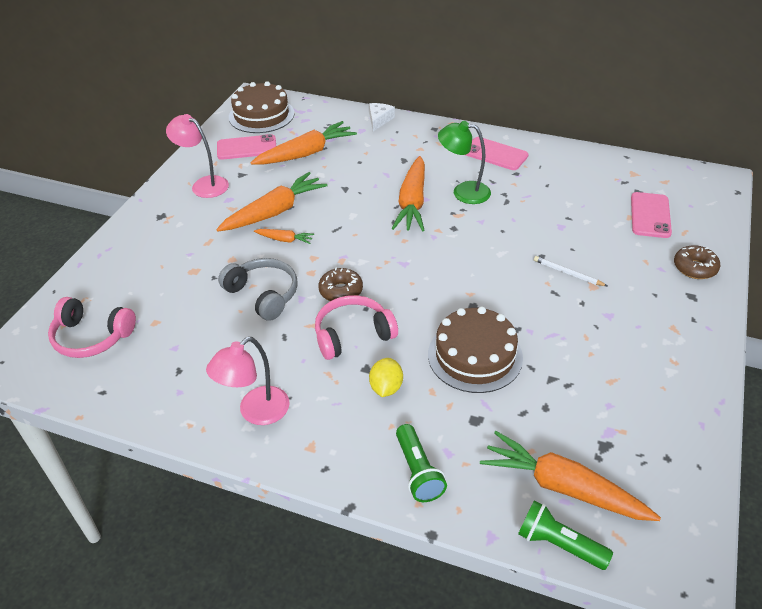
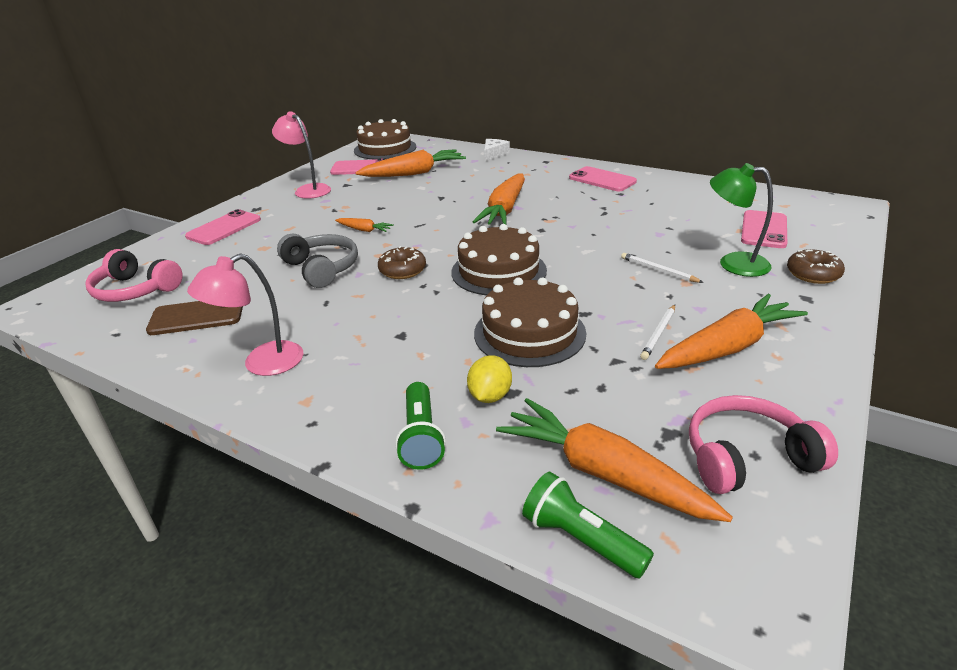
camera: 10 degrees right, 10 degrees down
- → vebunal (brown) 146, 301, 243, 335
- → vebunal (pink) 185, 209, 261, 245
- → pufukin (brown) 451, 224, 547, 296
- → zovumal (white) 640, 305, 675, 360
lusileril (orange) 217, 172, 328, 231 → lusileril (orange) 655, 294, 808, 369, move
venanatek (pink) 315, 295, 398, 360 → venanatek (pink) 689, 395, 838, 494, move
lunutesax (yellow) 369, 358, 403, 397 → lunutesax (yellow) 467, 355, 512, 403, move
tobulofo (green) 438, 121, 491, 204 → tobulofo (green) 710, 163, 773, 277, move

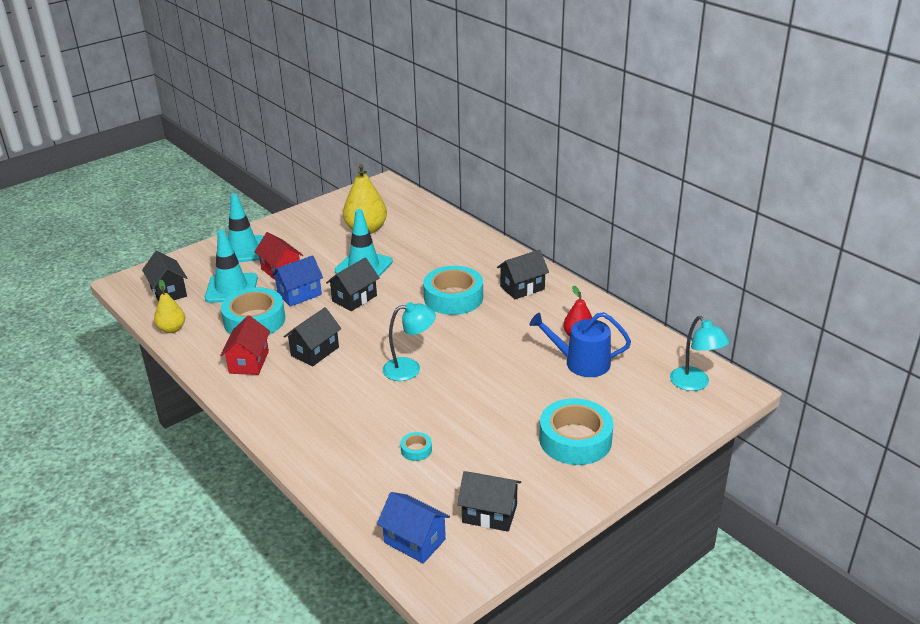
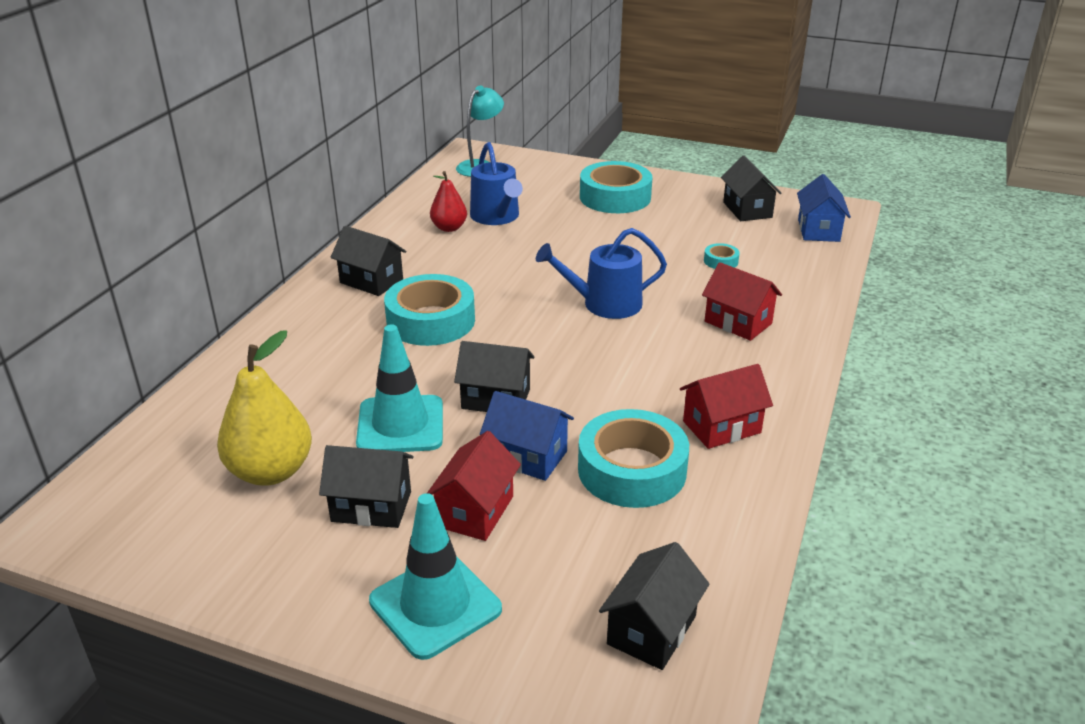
camera: 120 degrees left, 0 degrees up
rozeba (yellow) 154, 280, 185, 333 → -
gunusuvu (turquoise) 205, 230, 258, 303 → -
- → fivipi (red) 702, 262, 782, 341
fivipi (black) 284, 307, 341, 366 → fivipi (black) 319, 445, 414, 528, move
tobulofo (turquoise) 383, 302, 436, 381 → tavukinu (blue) 536, 228, 667, 319

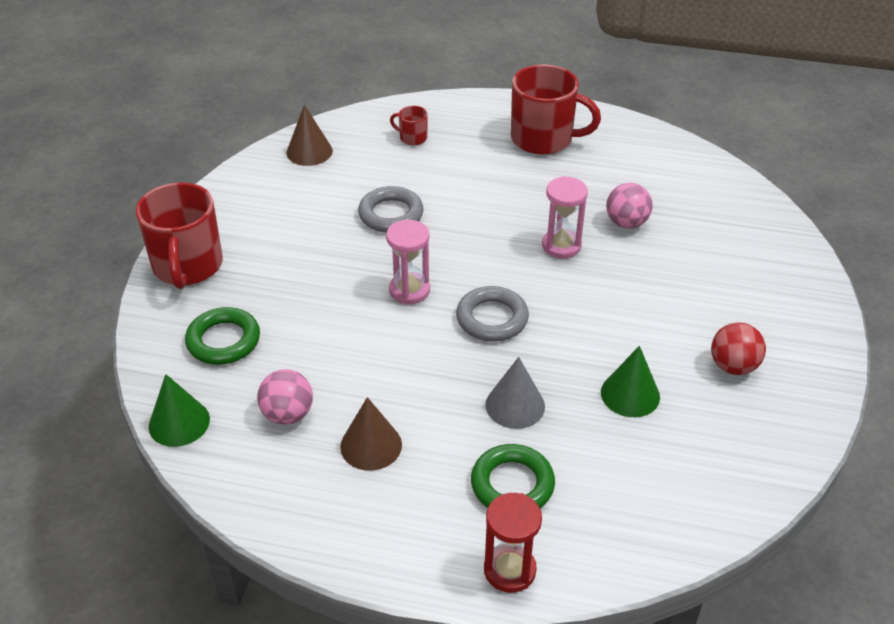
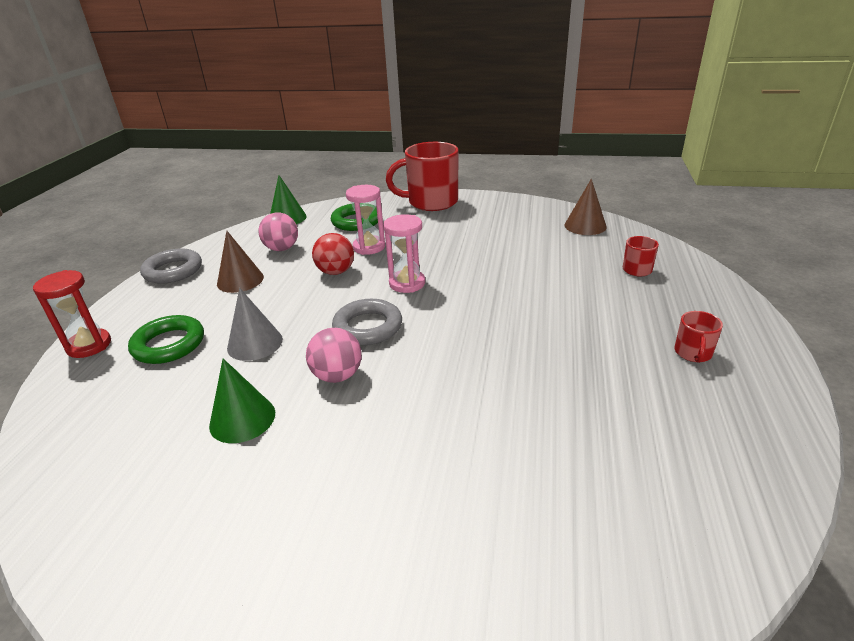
camera: 90 degrees right, 10 degrees down
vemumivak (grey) 358, 186, 424, 233 → vemumivak (grey) 140, 249, 202, 284, move
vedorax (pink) 542, 176, 588, 259 → vedorax (pink) 346, 185, 385, 255, move
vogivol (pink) 606, 183, 652, 229 → vogivol (pink) 306, 328, 362, 383, move
vogivol (red) 711, 322, 766, 375 → vogivol (red) 312, 233, 354, 275, move
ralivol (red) 511, 64, 601, 155 → ralivol (red) 674, 311, 723, 363, x0.45

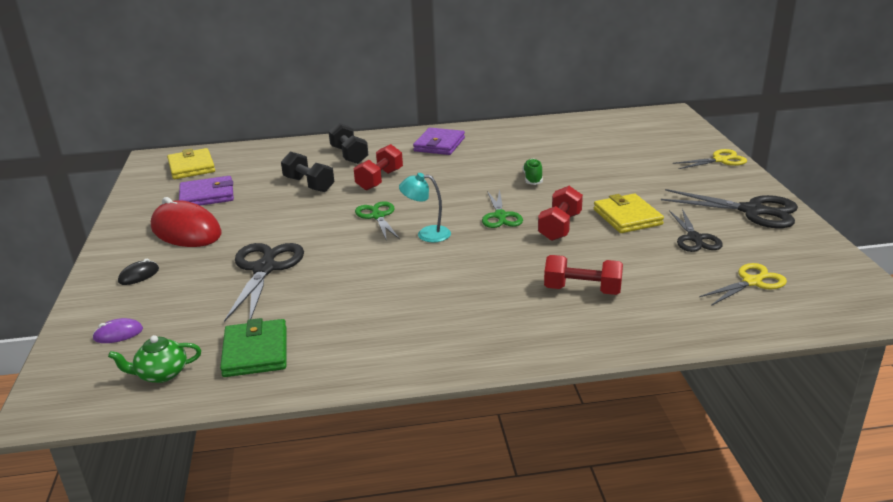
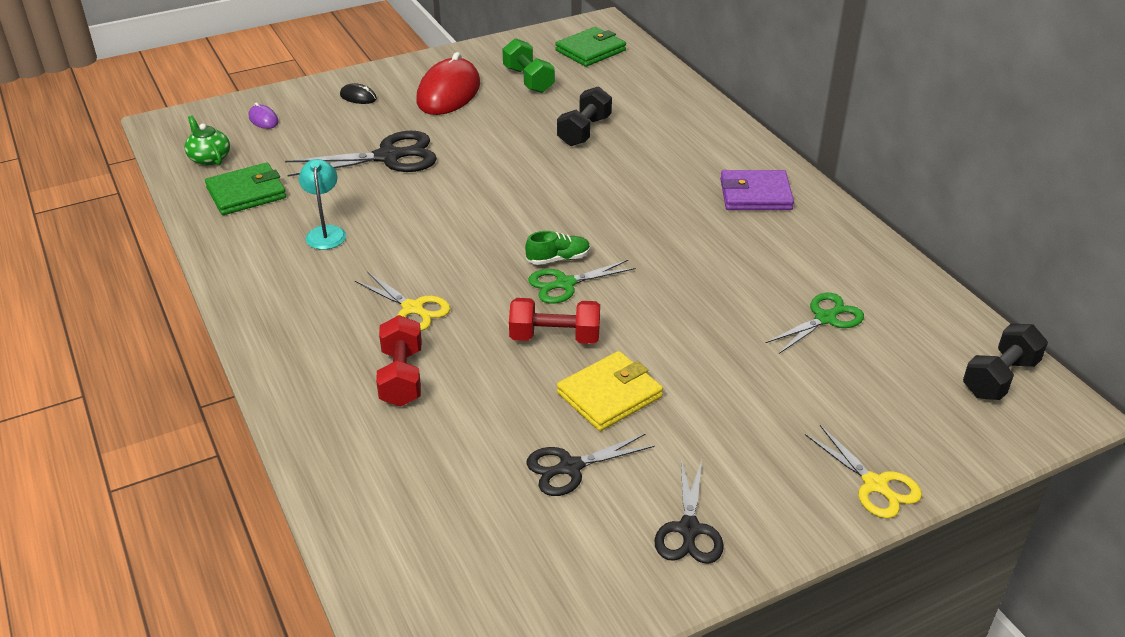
camera: 70 degrees right, 10 degrees up
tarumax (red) 354, 144, 403, 191 → -
tarumax (black) 328, 123, 368, 164 → tarumax (black) 963, 324, 1048, 400, move
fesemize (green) 355, 201, 400, 241 → fesemize (green) 766, 293, 864, 354, move
tobulofo (turquoise) 399, 173, 451, 242 → tobulofo (turquoise) 299, 159, 346, 250, move
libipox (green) 523, 158, 543, 185 → libipox (green) 525, 231, 590, 265, move
fesemize (yellow) 699, 263, 787, 306 → fesemize (yellow) 355, 271, 450, 331, move
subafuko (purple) 179, 176, 234, 206 → tarumax (green) 502, 38, 555, 93
subafuko (yellow) 167, 148, 215, 179 → subafuko (green) 555, 27, 626, 67
fesemize (black) 661, 189, 798, 228 → fesemize (black) 654, 459, 724, 564, x0.64

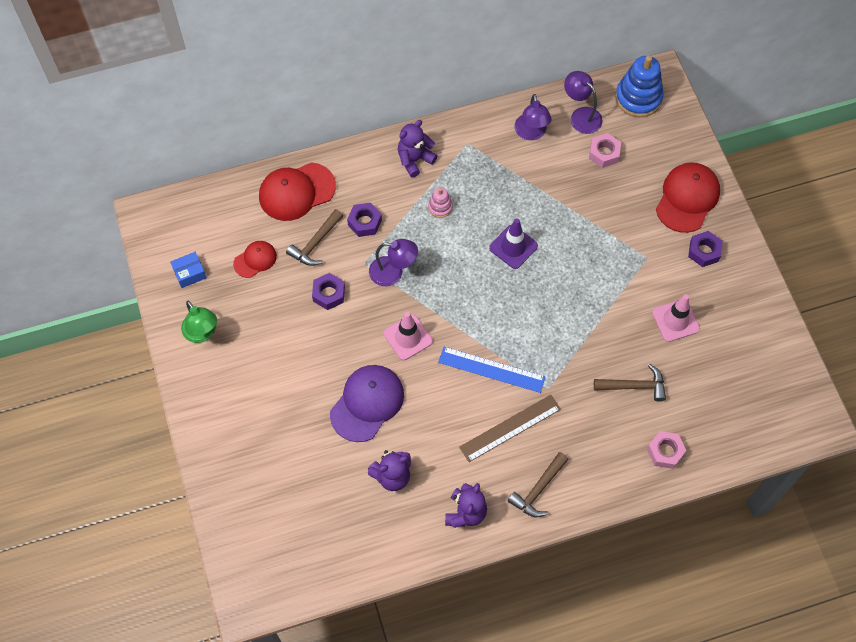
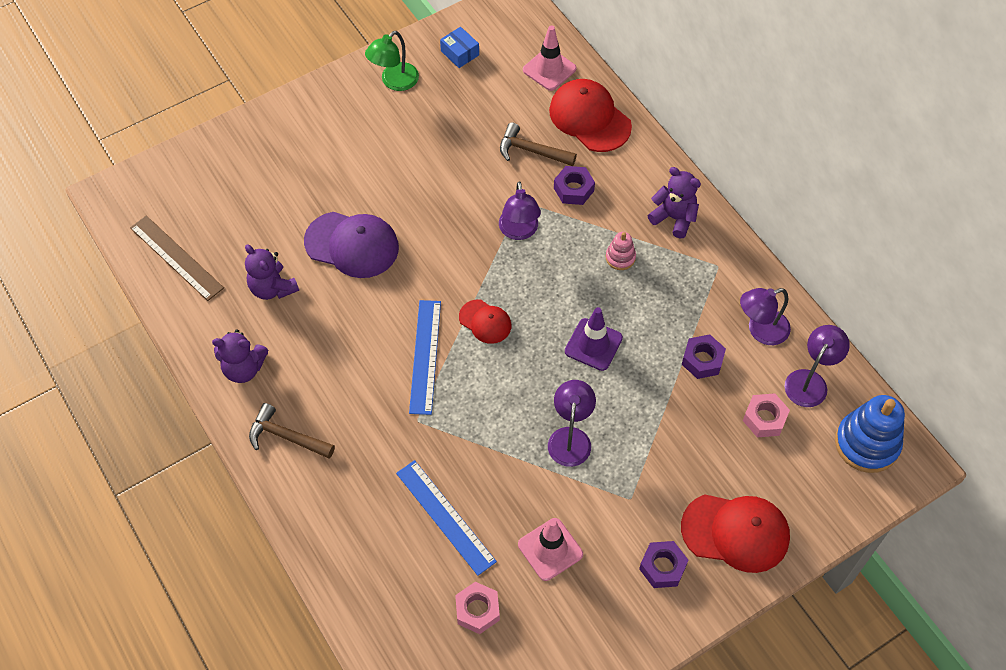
camera: 75 degrees right, 5 degrees down
- → tobulofo (purple) 548, 380, 596, 467
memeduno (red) 233, 241, 277, 278 → memeduno (red) 459, 300, 511, 344, move
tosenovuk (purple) 312, 273, 345, 310 → tosenovuk (purple) 682, 334, 726, 379, move
gunusuvu (pink) 384, 312, 433, 360 → gunusuvu (pink) 523, 25, 577, 91, move
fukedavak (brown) 459, 395, 561, 462 → fukedavak (brown) 130, 216, 224, 301, move
tosenovuk (pink) 647, 431, 686, 469 → tosenovuk (pink) 455, 582, 500, 634, move
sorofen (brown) 594, 364, 666, 402 → fukedavak (blue) 396, 460, 497, 576

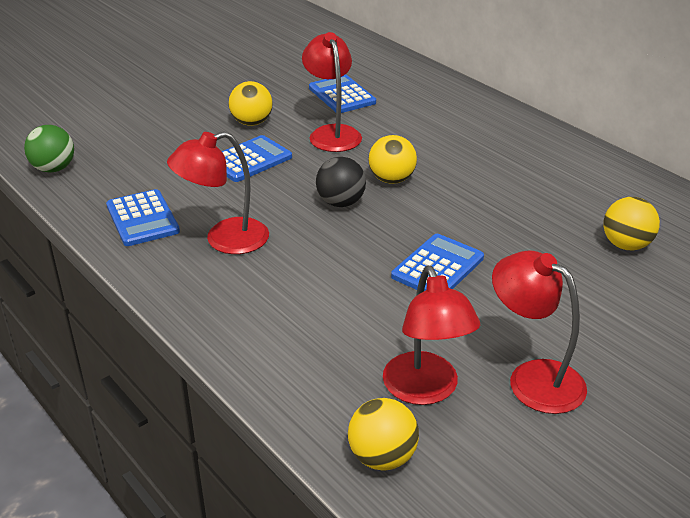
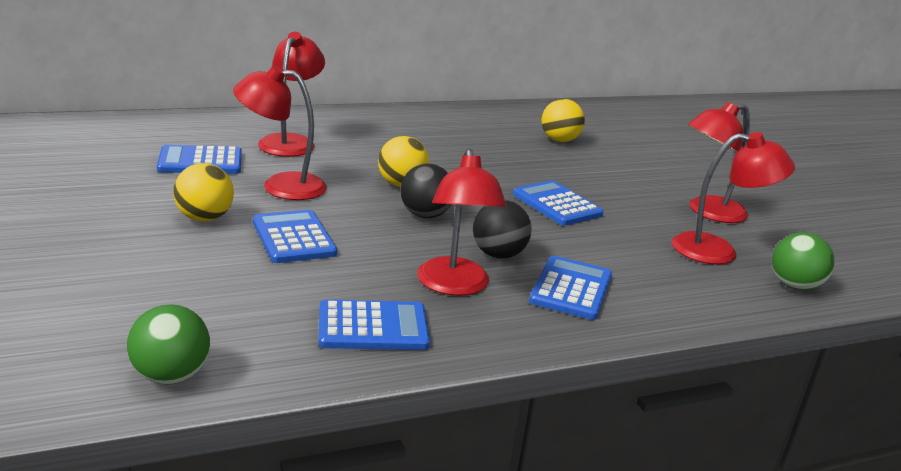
camera: 75 degrees left, 10 degrees down
- → tobulofo (red) 258, 32, 325, 157
- → vogivol (black) 473, 200, 532, 259
- → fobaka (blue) 529, 256, 612, 320
vogivol (yellow) 348, 398, 419, 470 → vogivol (green) 772, 232, 835, 291

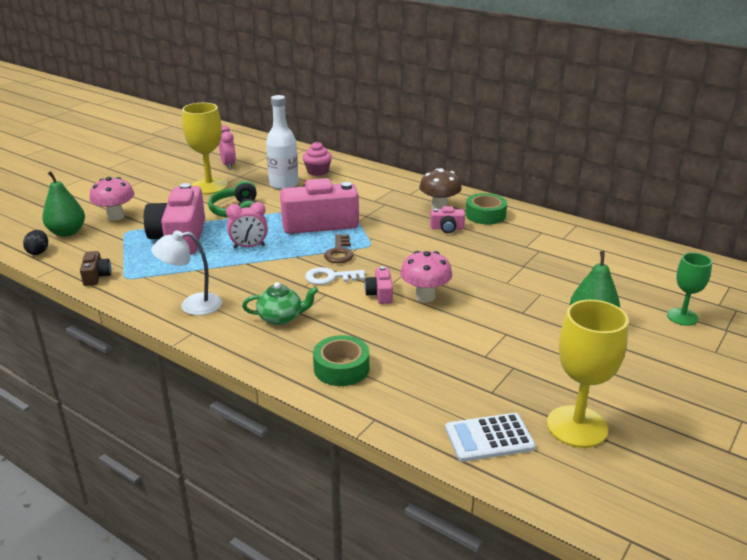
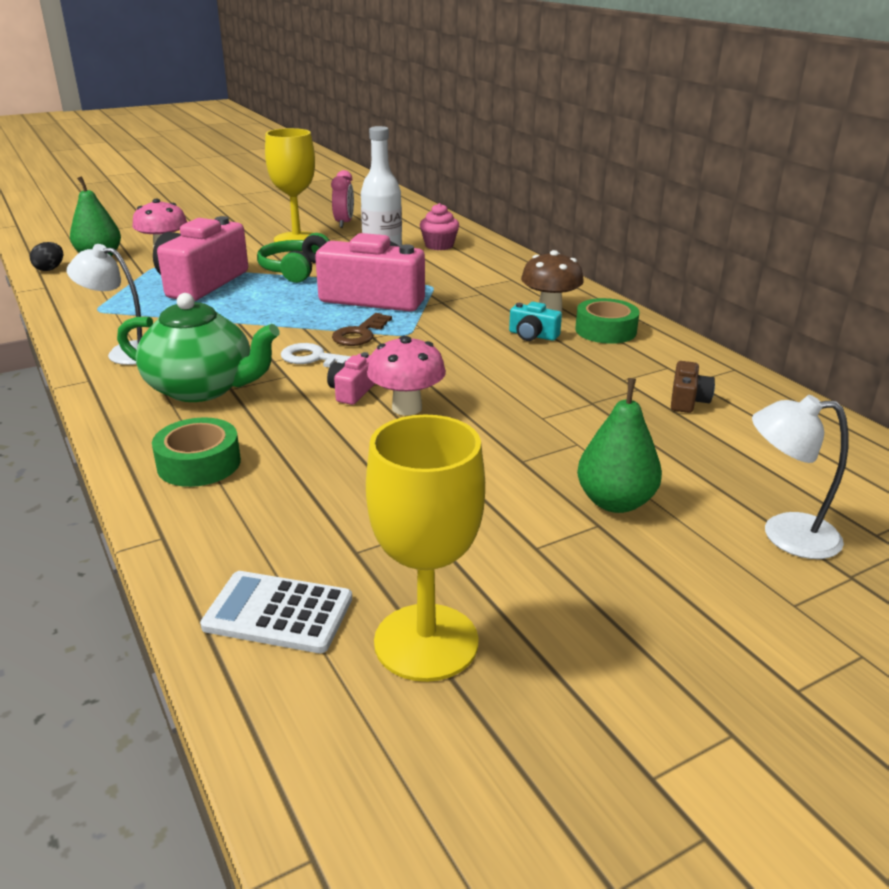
camera: 25 degrees right, 0 degrees up
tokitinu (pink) 226, 202, 268, 249 → -
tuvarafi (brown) 80, 251, 111, 286 → tuvarafi (brown) 671, 361, 715, 413, move
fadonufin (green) 667, 252, 712, 326 → tobulofo (white) 752, 395, 848, 559
tuvarafi (pink) 430, 206, 465, 233 → tuvarafi (turquoise) 509, 302, 562, 341
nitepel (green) 242, 282, 318, 325 → nitepel (green) 117, 293, 279, 402, x1.75

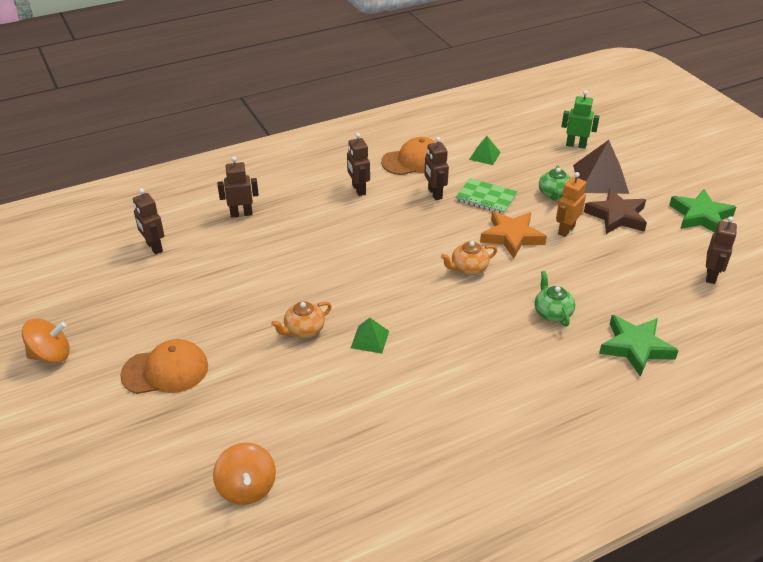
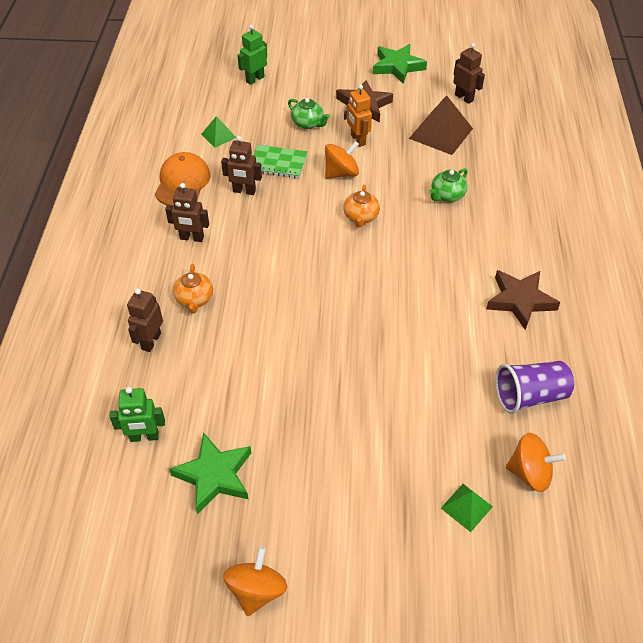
camera: 60 degrees left, 10 degrees up
memeduno (orange) 120, 339, 208, 394 → -
- → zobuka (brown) 486, 270, 560, 330
- → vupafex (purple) 495, 361, 574, 414
nitepel (orange) 271, 301, 332, 338 → nitepel (orange) 173, 264, 213, 314, move
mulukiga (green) 351, 318, 389, 354 → mulukiga (green) 441, 484, 493, 532, move
mulukiga (brown) 573, 140, 629, 194 → mulukiga (brown) 409, 95, 473, 155, move
zobuka (green) 599, 315, 679, 377 → zobuka (green) 169, 432, 251, 514, move
zobuka (orange) 480, 211, 547, 258 → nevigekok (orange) 325, 141, 359, 179
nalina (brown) 133, 189, 164, 254 → nalina (green) 109, 387, 165, 442
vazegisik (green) 455, 178, 518, 214 → vazegisik (green) 253, 145, 308, 178, 45 degrees clockwise
nitepel (green) 535, 271, 575, 327 → nitepel (green) 429, 168, 468, 202, 60 degrees counterclockwise

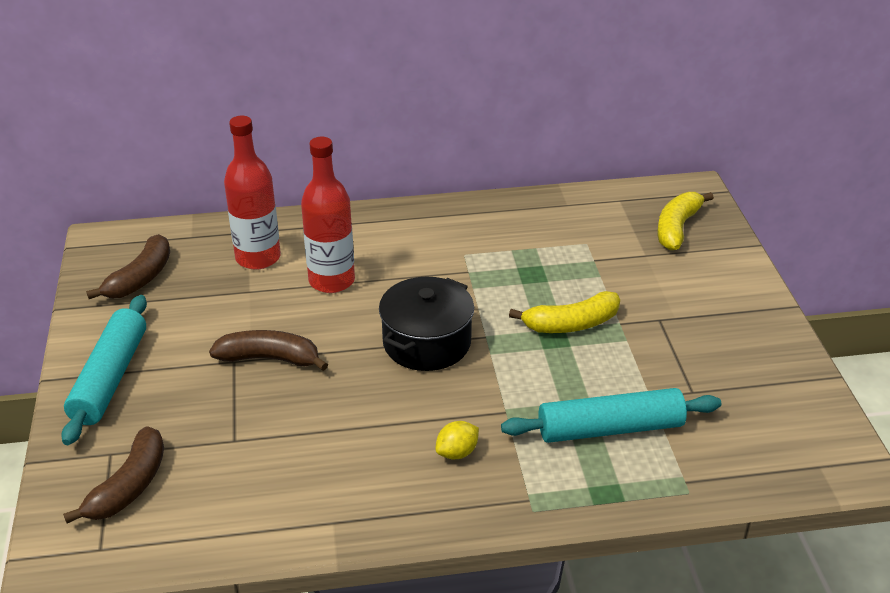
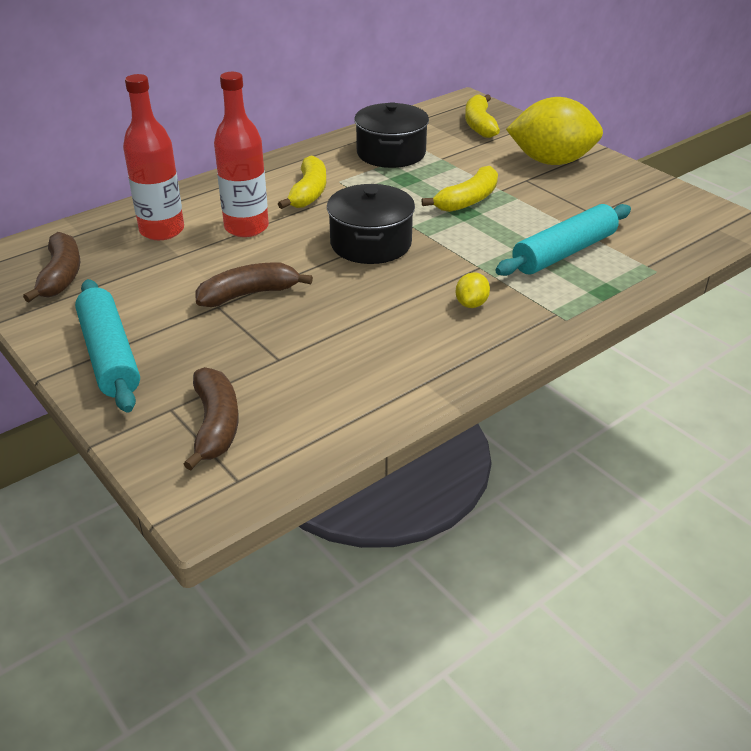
camera: 30 degrees left, 0 degrees up
- → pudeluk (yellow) 278, 156, 326, 209
- → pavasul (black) 354, 102, 429, 168
- → lunutesax (yellow) 506, 97, 603, 165

